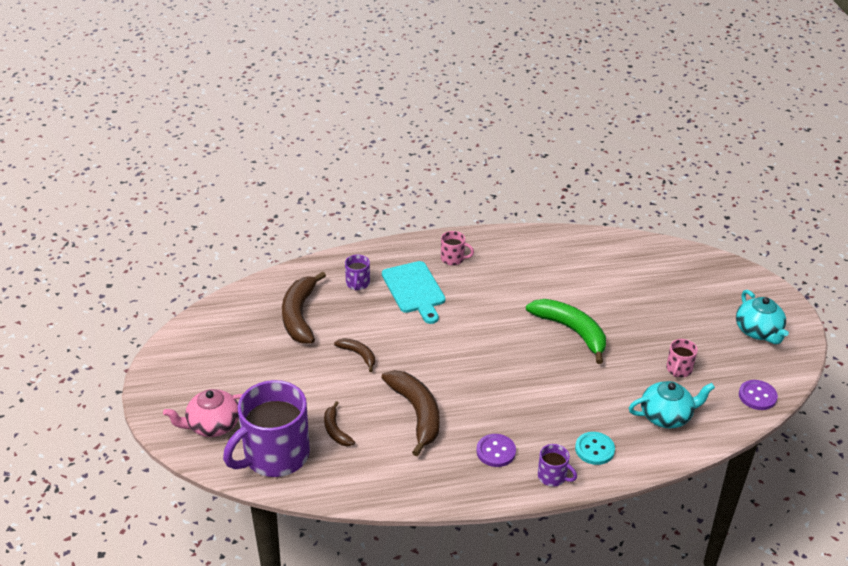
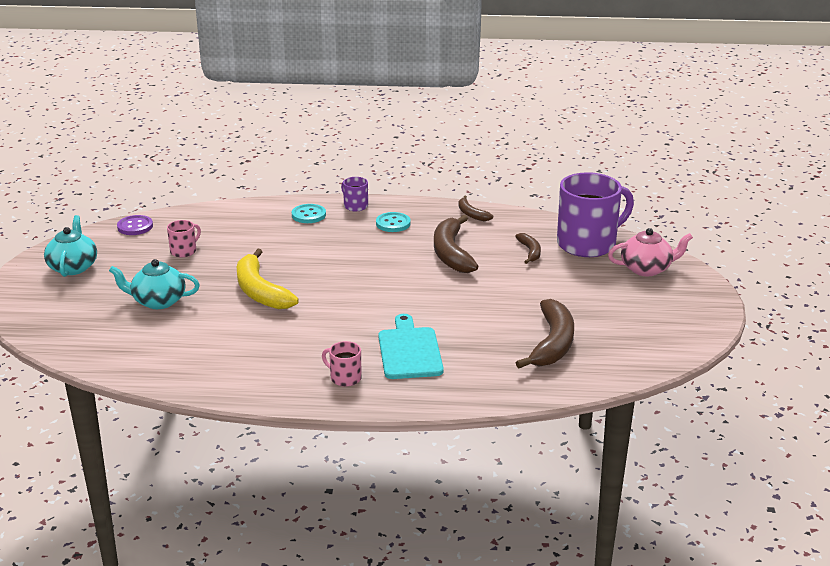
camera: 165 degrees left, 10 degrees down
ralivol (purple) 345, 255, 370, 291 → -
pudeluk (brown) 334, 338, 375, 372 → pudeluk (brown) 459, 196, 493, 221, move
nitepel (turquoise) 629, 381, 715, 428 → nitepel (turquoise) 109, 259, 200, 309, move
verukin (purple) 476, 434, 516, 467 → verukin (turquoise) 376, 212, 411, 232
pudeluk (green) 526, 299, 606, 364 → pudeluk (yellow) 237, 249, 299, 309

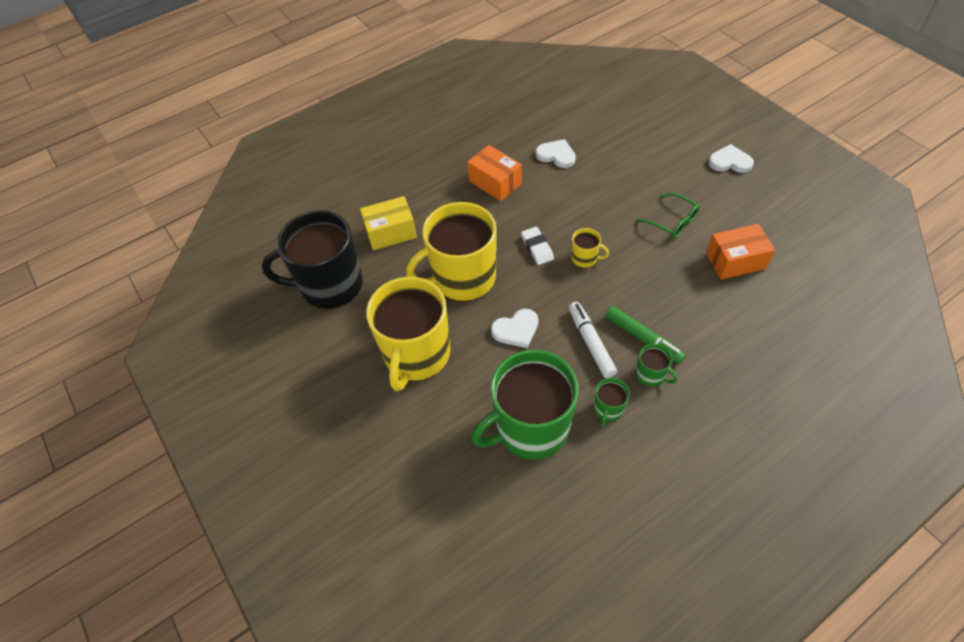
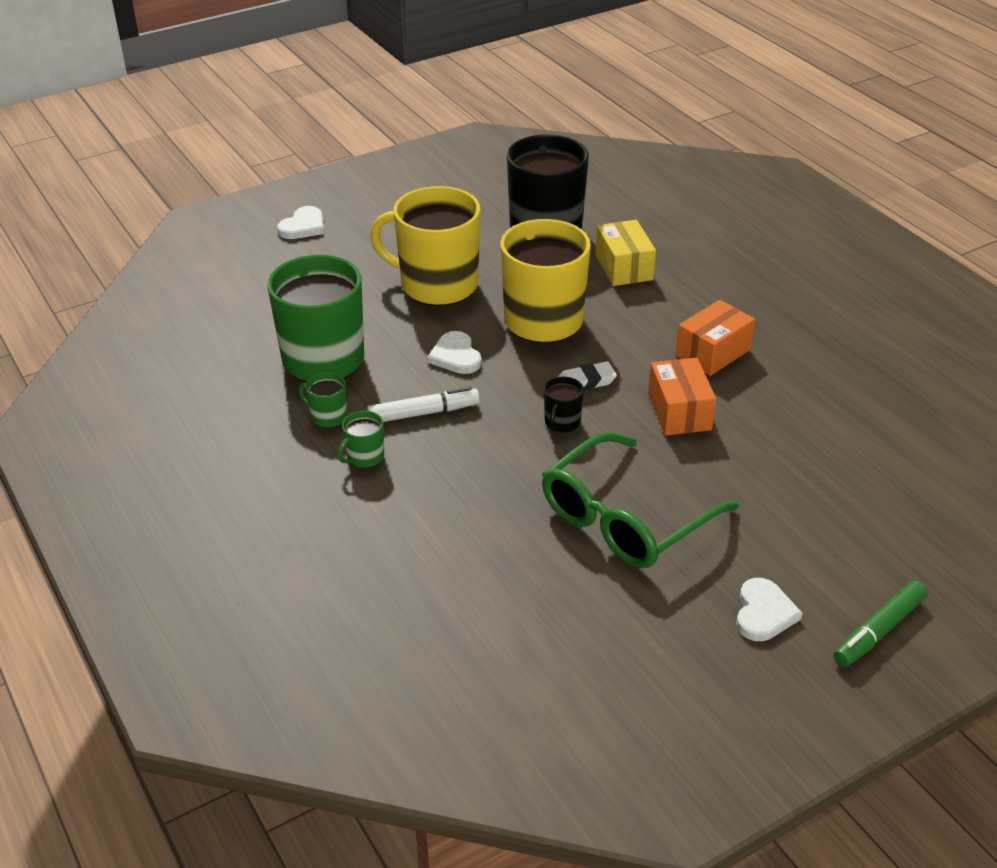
camera: 90 degrees right, 15 degrees down
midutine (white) 536, 139, 576, 168 → midutine (white) 277, 206, 324, 239, move
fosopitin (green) 605, 306, 686, 364 → fosopitin (green) 834, 581, 927, 667, move
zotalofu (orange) 706, 224, 775, 280 → zotalofu (orange) 648, 358, 716, 436, move
ralivol (yellow) 571, 228, 609, 268 → ralivol (black) 544, 377, 584, 433
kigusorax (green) 636, 193, 700, 238 → kigusorax (green) 542, 432, 739, 568, x2.02

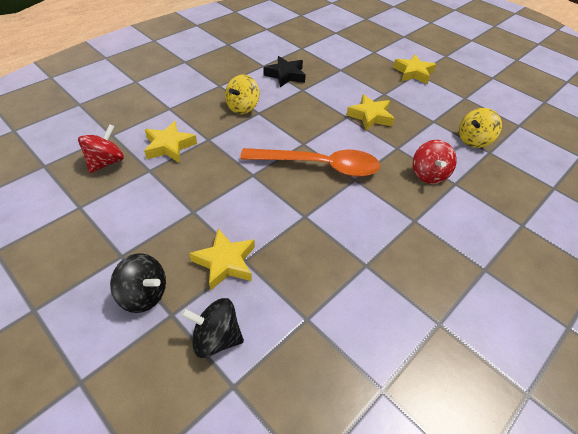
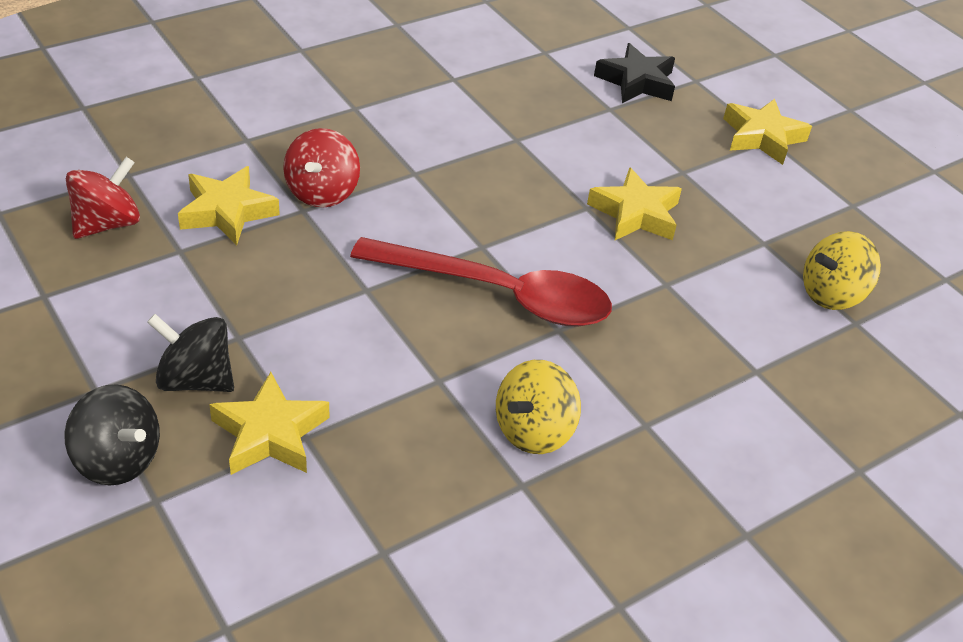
camera: 10 degrees right, 5 degrees down
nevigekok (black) 181, 298, 244, 358 → nevigekok (black) 147, 314, 234, 392, move
nevigekok (yellow) 225, 75, 259, 114 → nevigekok (yellow) 496, 360, 581, 454, move
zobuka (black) 264, 56, 306, 87 → zobuka (black) 594, 43, 675, 103, move
nevigekok (red) 413, 140, 457, 184 → nevigekok (red) 283, 128, 360, 208, move
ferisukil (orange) 240, 148, 380, 177 → ferisukil (red) 350, 237, 612, 327

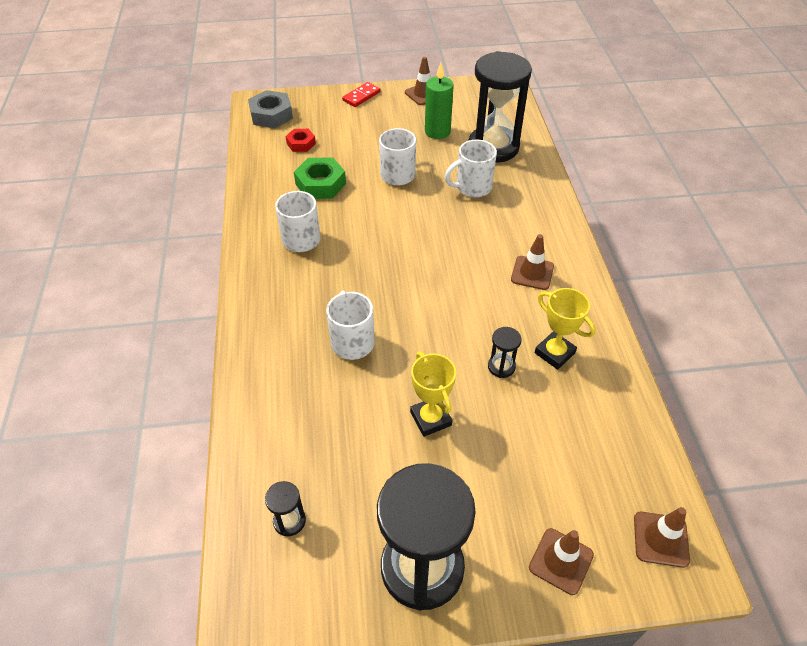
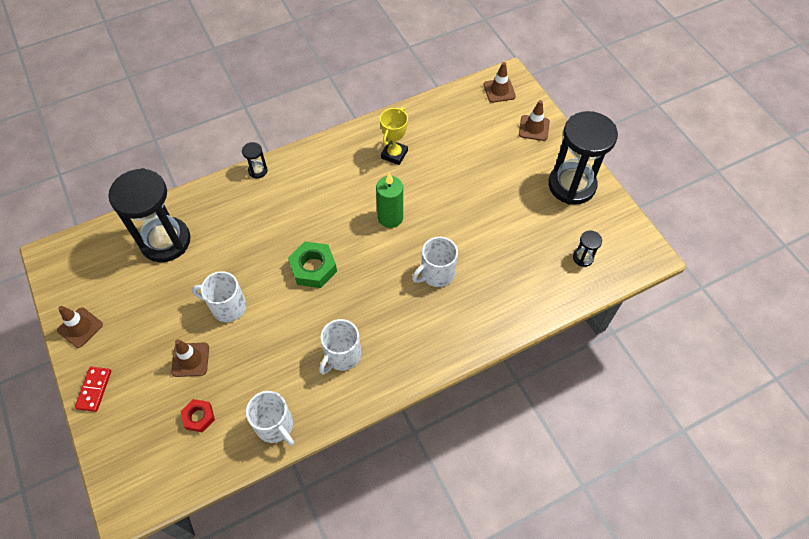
camera: 110 degrees left, 10 degrees up
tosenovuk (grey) 248, 90, 293, 128 → -
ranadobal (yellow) 410, 352, 456, 437 → -
tosenovuk (green) 294, 157, 346, 199 → tosenovuk (green) 288, 241, 337, 288, move
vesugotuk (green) 425, 63, 454, 139 → vesugotuk (green) 376, 173, 403, 228, move
ralivol (white) 445, 140, 497, 198 → ralivol (white) 246, 391, 294, 446, move
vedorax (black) 488, 327, 522, 378 → vedorax (black) 242, 142, 268, 178, move
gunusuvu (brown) 511, 234, 554, 290 → gunusuvu (brown) 171, 339, 209, 377, move
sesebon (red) 342, 82, 381, 107 → sesebon (red) 75, 367, 111, 412, 75 degrees clockwise

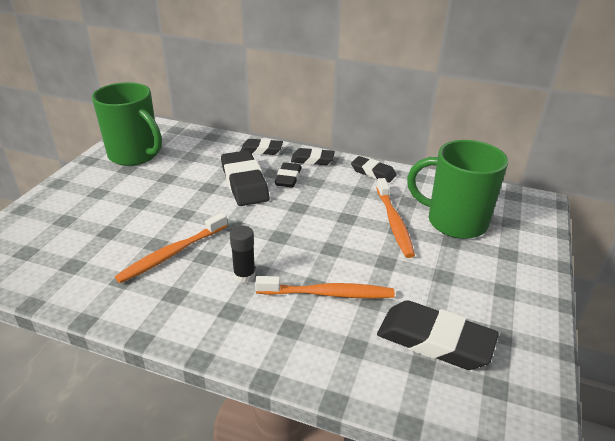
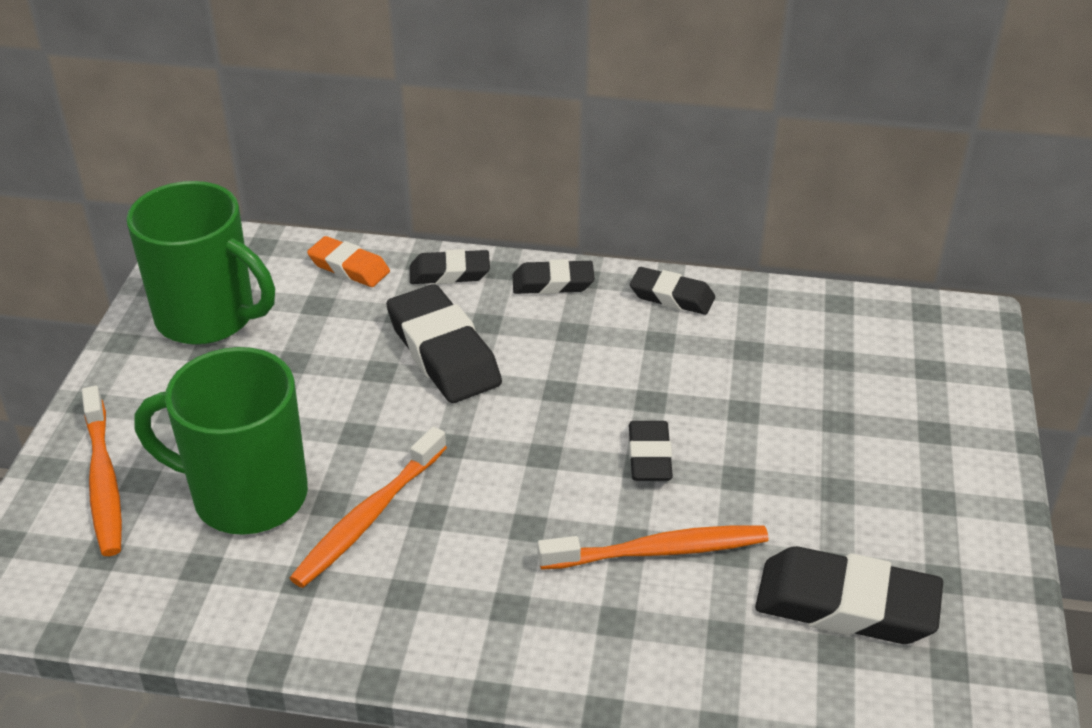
camera: 10 degrees left, 5 degrees up
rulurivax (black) 230, 226, 256, 283 → -
- → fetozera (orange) 307, 236, 390, 287
fetozera (black) 275, 162, 302, 188 → fetozera (black) 629, 421, 673, 481, move
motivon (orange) 376, 178, 415, 258 → motivon (orange) 82, 386, 122, 556, move
ralivol (green) 407, 140, 508, 239 → ralivol (green) 134, 347, 308, 535, move

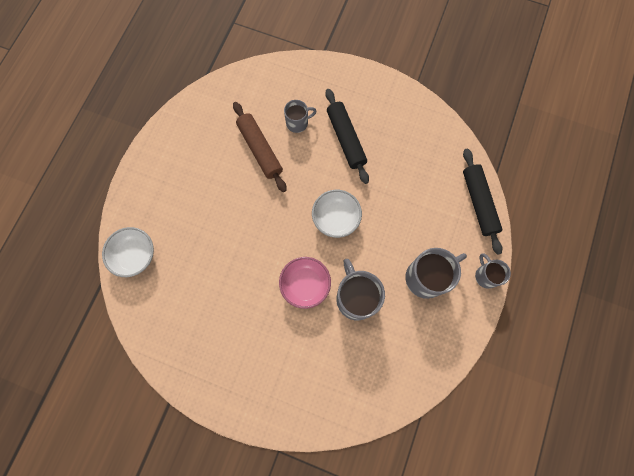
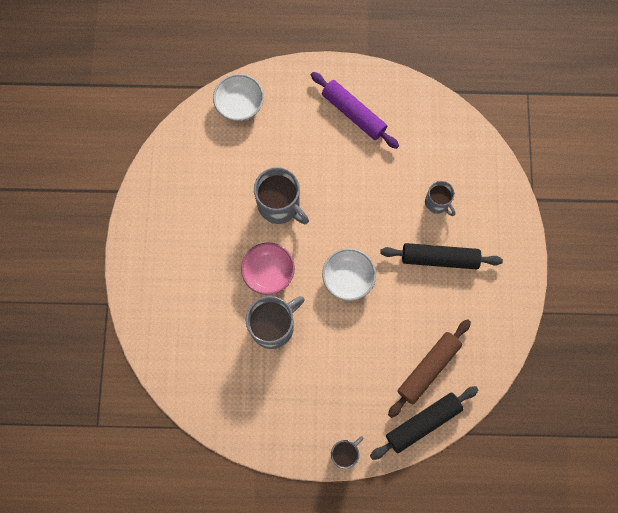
camera: 70 degrees right, 0 degrees up
- → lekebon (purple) 311, 72, 399, 149
lekebon (brown) 233, 102, 287, 192 → lekebon (brown) 388, 319, 471, 418, move
ralivol (grey) 405, 248, 467, 299 → ralivol (grey) 254, 167, 309, 224, move
lekebon (black) 325, 89, 369, 184 → lekebon (black) 380, 243, 503, 269, 45 degrees clockwise

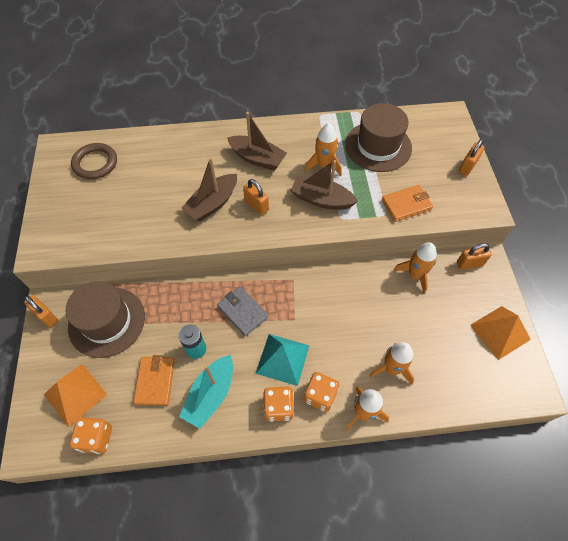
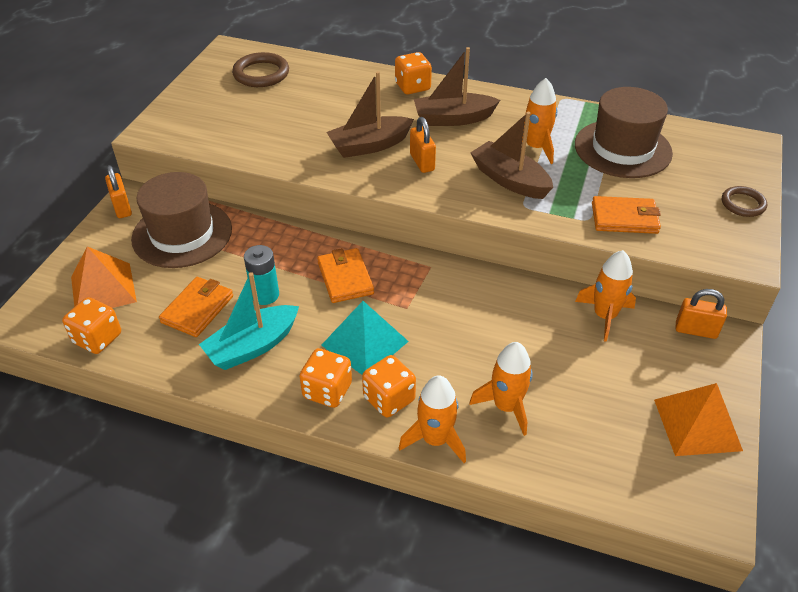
camera: 25 degrees right, 15 degrees down
- → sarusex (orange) 395, 52, 432, 94
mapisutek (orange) 459, 139, 485, 176 → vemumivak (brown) 722, 186, 767, 217
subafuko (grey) 217, 286, 268, 336 → subafuko (orange) 317, 248, 374, 303
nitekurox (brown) 227, 112, 287, 170 → nitekurox (brown) 414, 47, 500, 126, 120 degrees clockwise

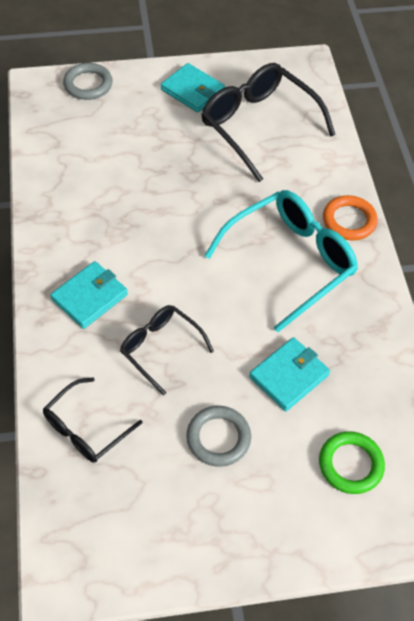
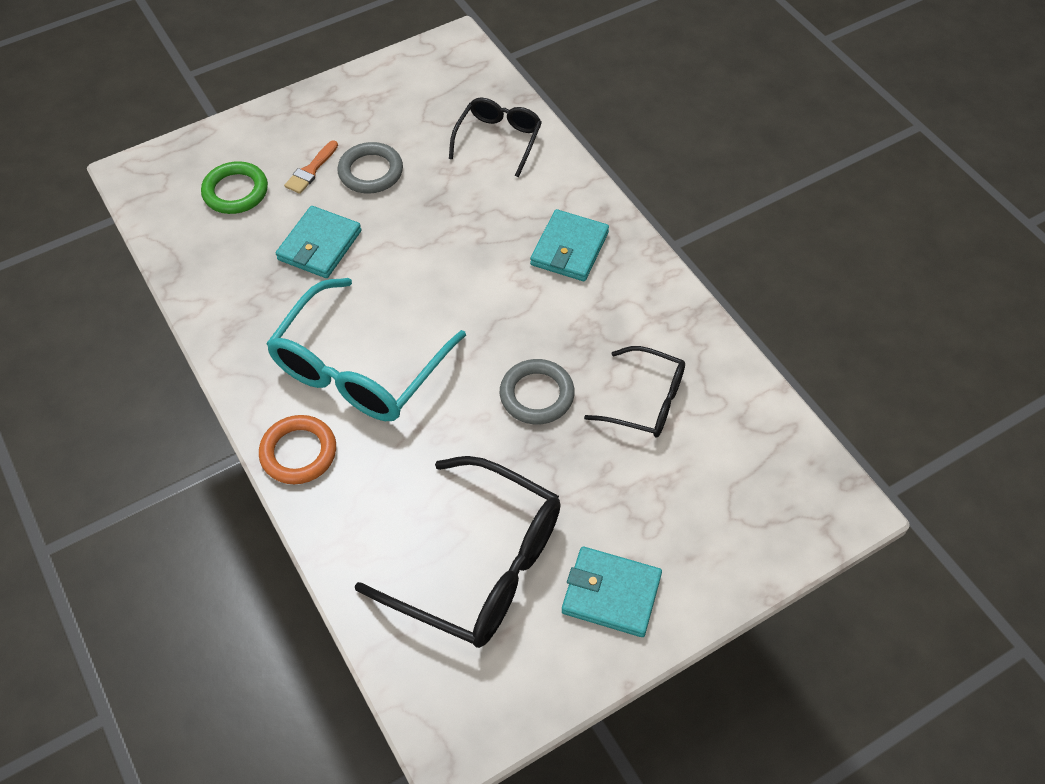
camera: 160 degrees right, 0 degrees up
- → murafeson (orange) 284, 140, 338, 194
vemumivak (grey) 63, 63, 113, 100 → vemumivak (grey) 500, 359, 575, 424, move
kigusorax (black) 120, 305, 214, 395 → kigusorax (black) 584, 346, 685, 438, move

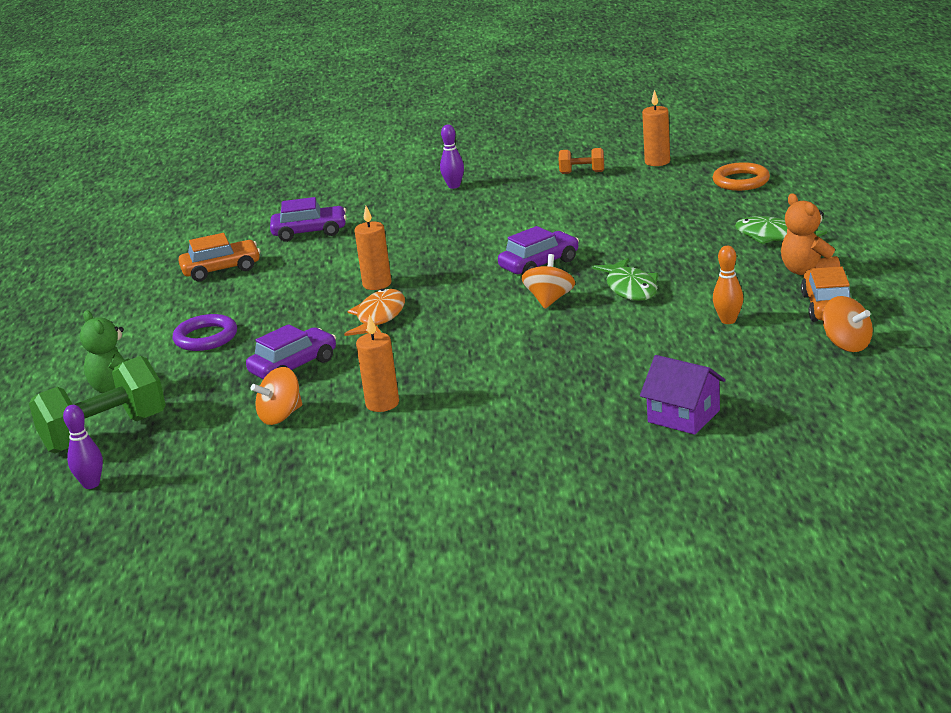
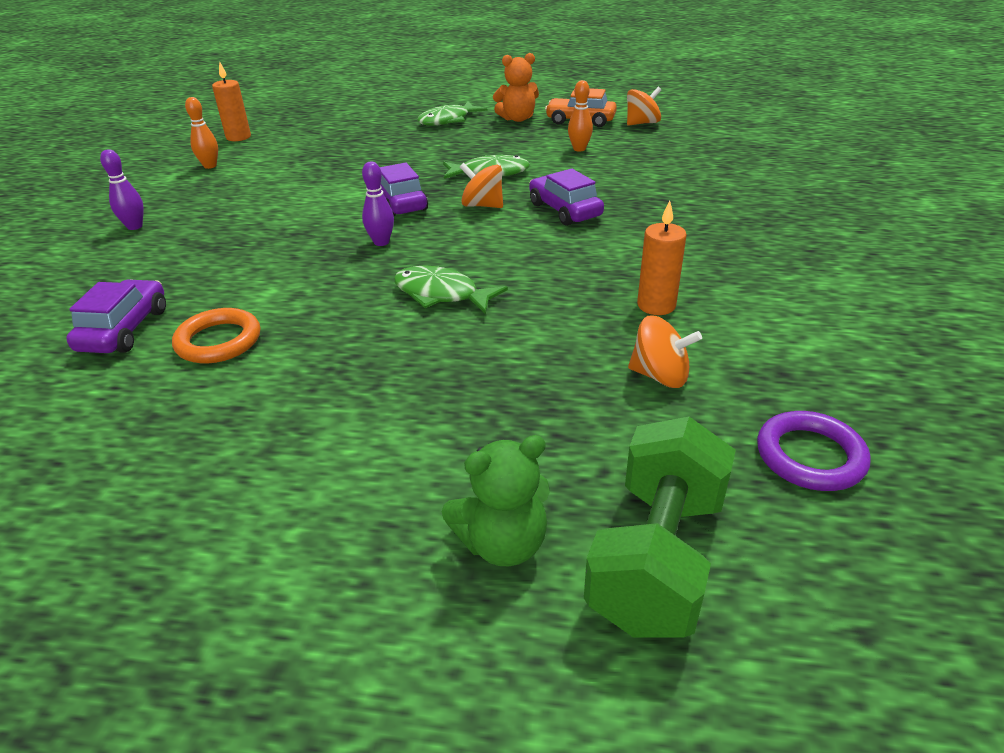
camera: 80 degrees left, 10 degrees up
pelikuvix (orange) 178, 233, 260, 281 → -
vesugotuk (orange) 354, 206, 392, 290 → -
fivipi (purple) 640, 355, 726, 435 → -
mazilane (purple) 63, 405, 103, 489 → mazilane (purple) 362, 161, 394, 246, move
vemumivak (purple) 173, 314, 237, 351 → vemumivak (purple) 757, 411, 871, 491, move
pelikuvix (purple) 246, 324, 336, 379 → pelikuvix (purple) 529, 168, 604, 226, move
vemumivak (orange) 712, 162, 770, 191 → vemumivak (orange) 172, 308, 260, 363, move
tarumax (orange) 559, 148, 604, 174 → mazilane (orange) 185, 97, 218, 169
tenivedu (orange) 344, 289, 405, 336 → tenivedu (green) 394, 266, 508, 314
tarumax (green) 29, 356, 166, 453 → tarumax (green) 584, 417, 736, 637, 45 degrees clockwise
nevigekok (orange) 251, 367, 302, 425 → nevigekok (orange) 628, 315, 702, 388, 45 degrees counterclockwise

